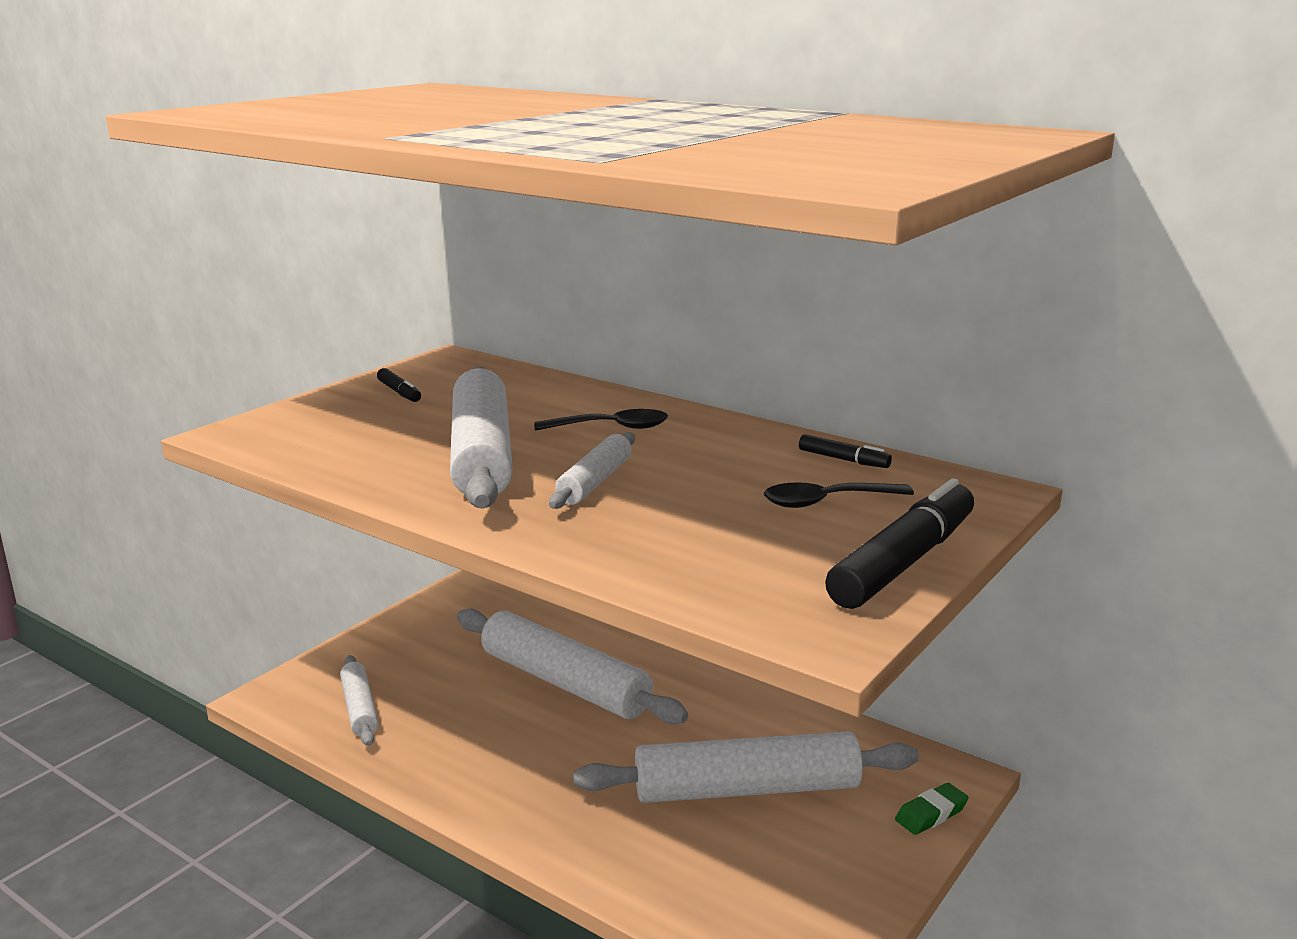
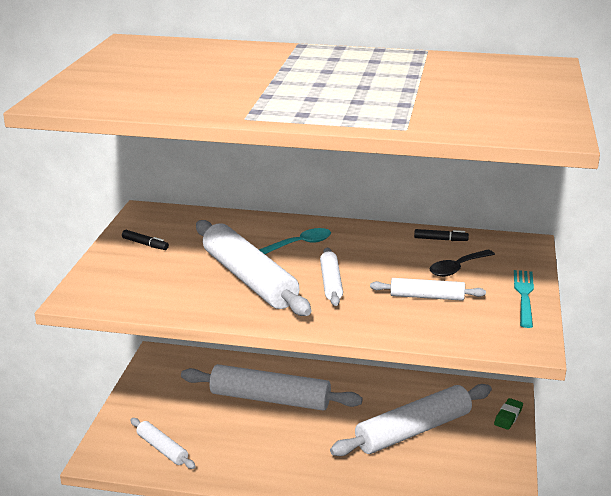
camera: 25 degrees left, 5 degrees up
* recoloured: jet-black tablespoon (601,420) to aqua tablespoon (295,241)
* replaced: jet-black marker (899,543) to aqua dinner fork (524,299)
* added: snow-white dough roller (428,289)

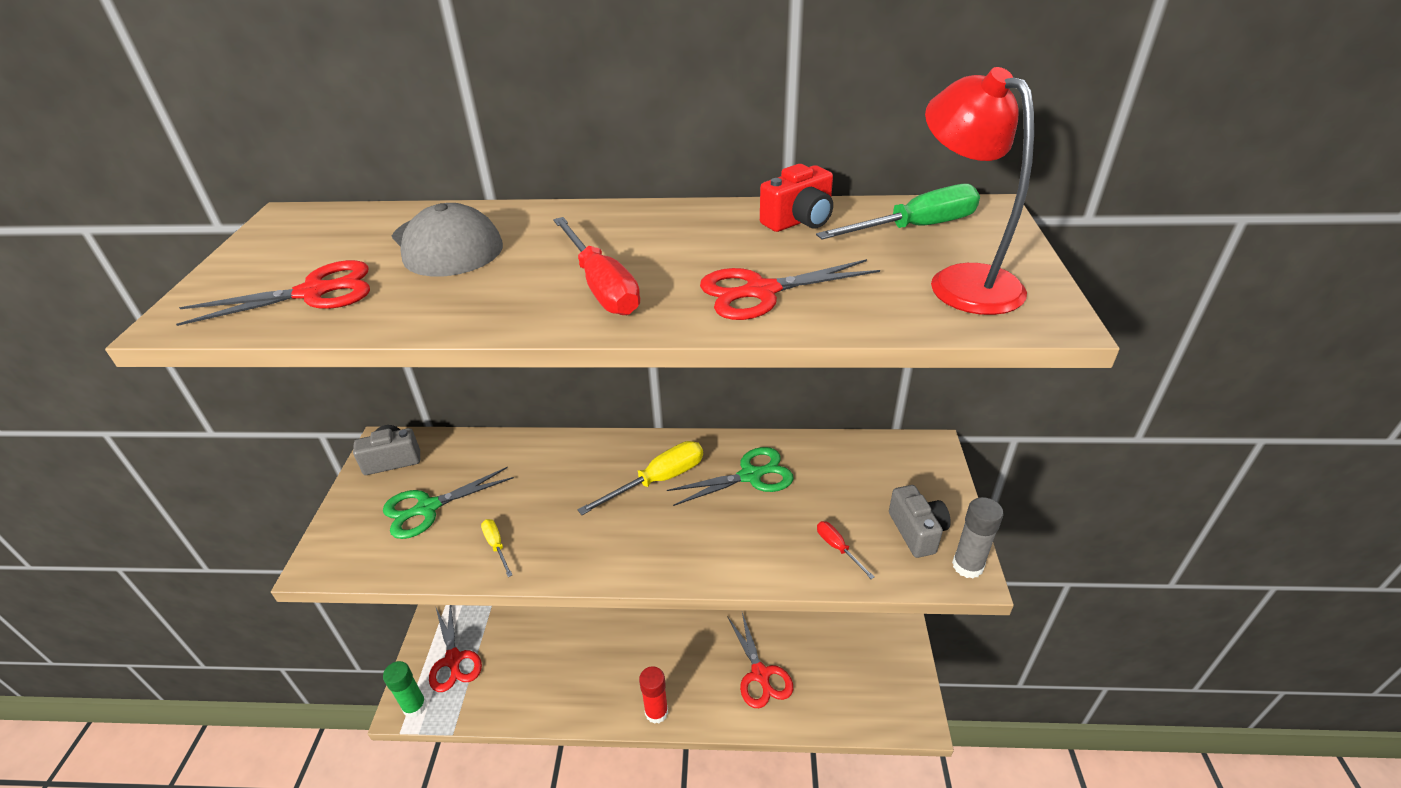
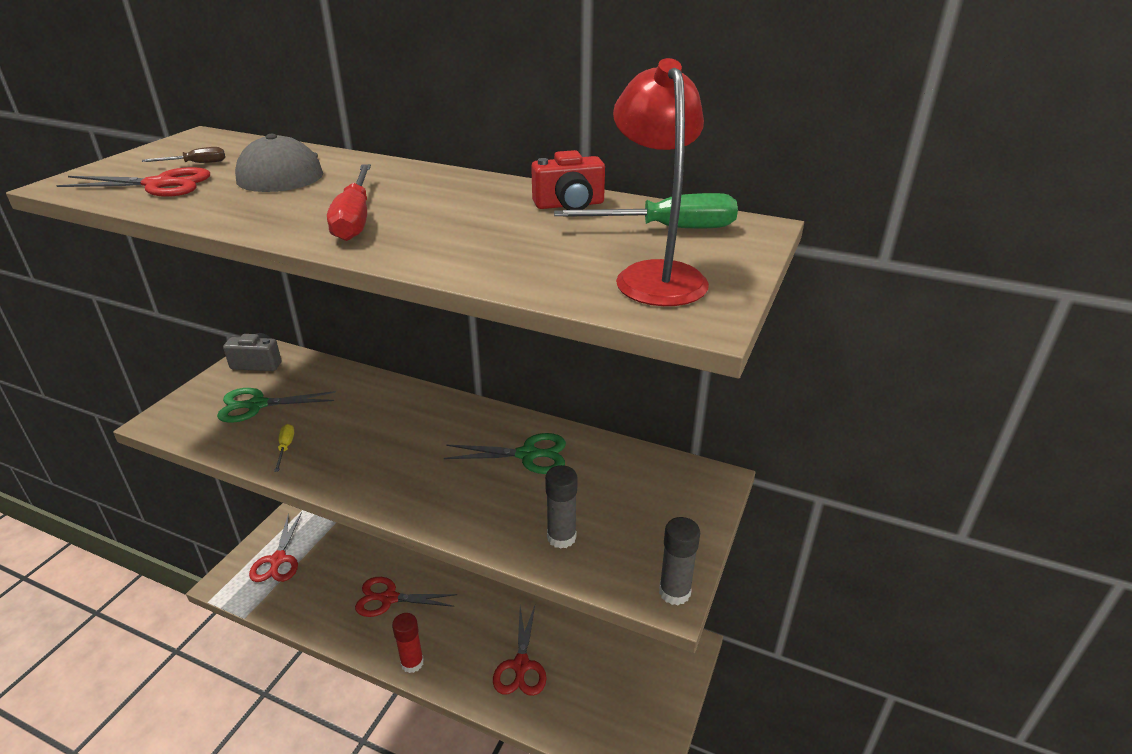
camera: 20 degrees right, 5 degrees down
* removed: emerald stick of glue (405,689)
* removed: yellow flat screwdriver (640,478)
* moved: red pair of scissors (790,289) to (406,597)
* replaced: red flat screwdriver (845,550) to gray stick of glue (561,507)
* removed: gray compact camera (920,521)
* added: brown flat screwdriver (183,155)

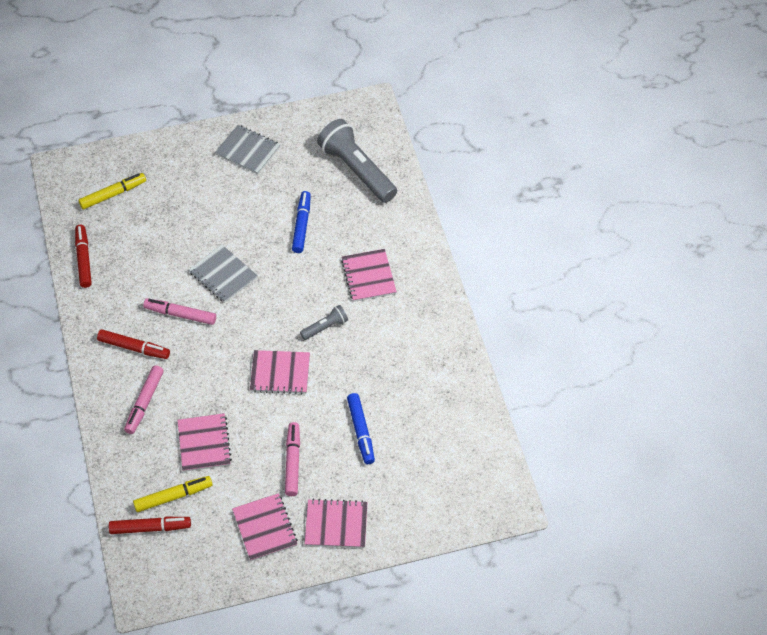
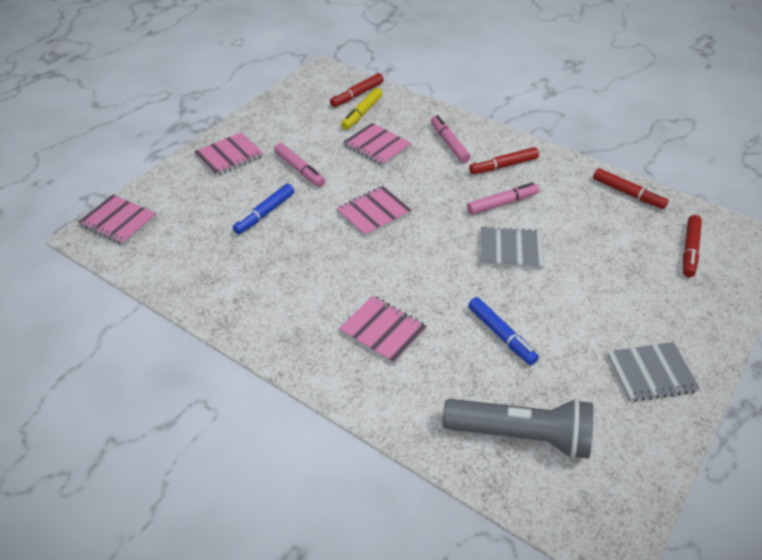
camera: 140 degrees right, 10 degrees down
* recoloured: yellow marker (112,191) to red marker (692,246)
* moved: rose-pink notebook (264,527) to (117,220)
* removed: gray pocket torch (324,322)
* turned: blue marker (361,428) = (263,209) 90 degrees counterclockwise

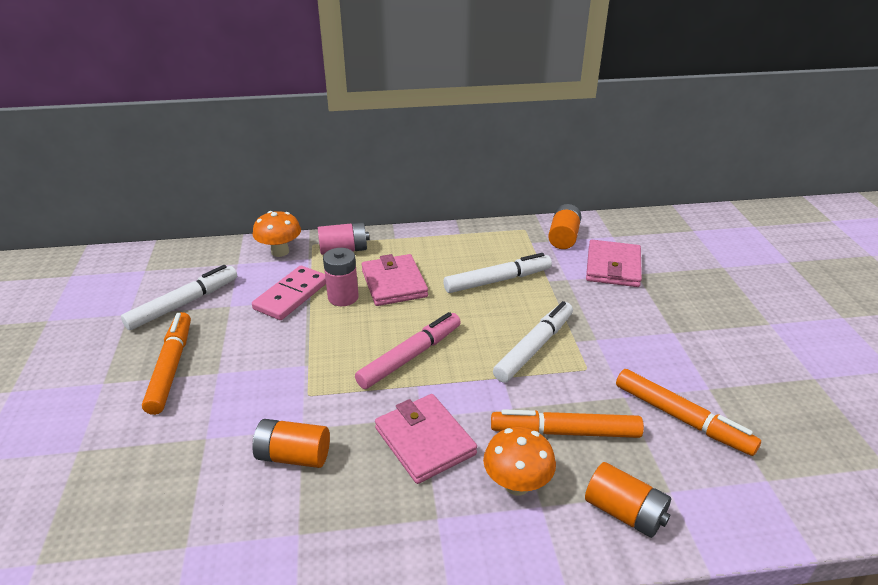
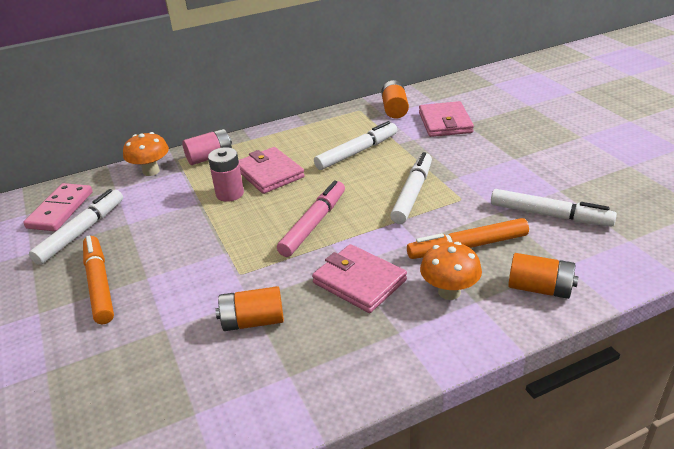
camera: 15 degrees left, 0 degrees up
* moved: rose-pink domino (289,293) to (58,207)
* recoloured: orange-coloured marker (688,412) to snow-white marker (554,207)

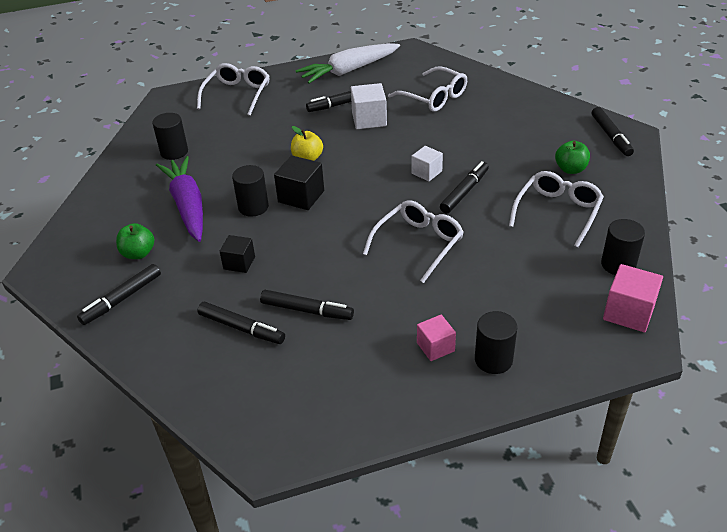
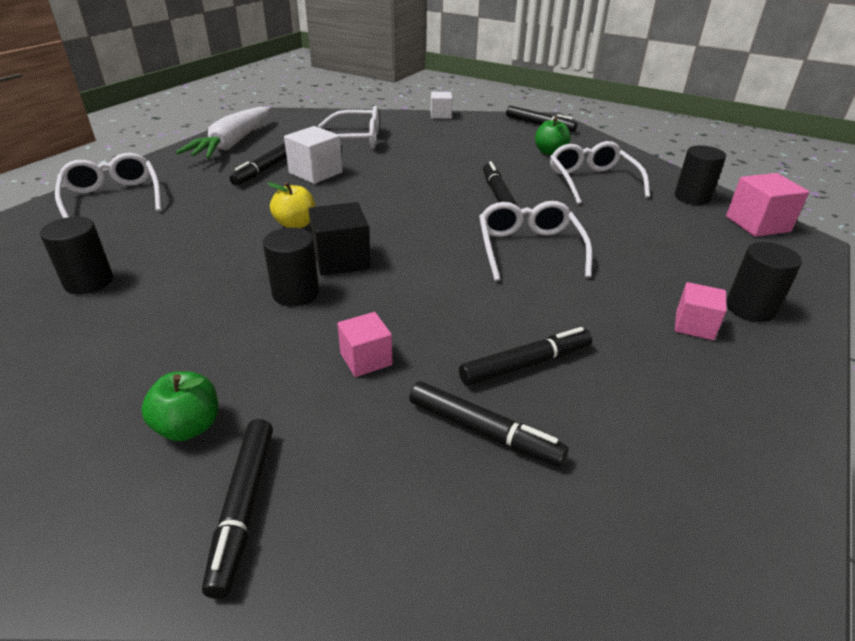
camera: 45 degrees left, 5 degrees down
* removed: violet toy carrot (179,199)
* turned: jet-black marker (241,323) = (489,424) 45 degrees clockwise
* recoloured: jet-black solid cube (237,254) to rose-pink solid cube (364,344)
* moved: snow-white solid cube (427,163) to (441,105)

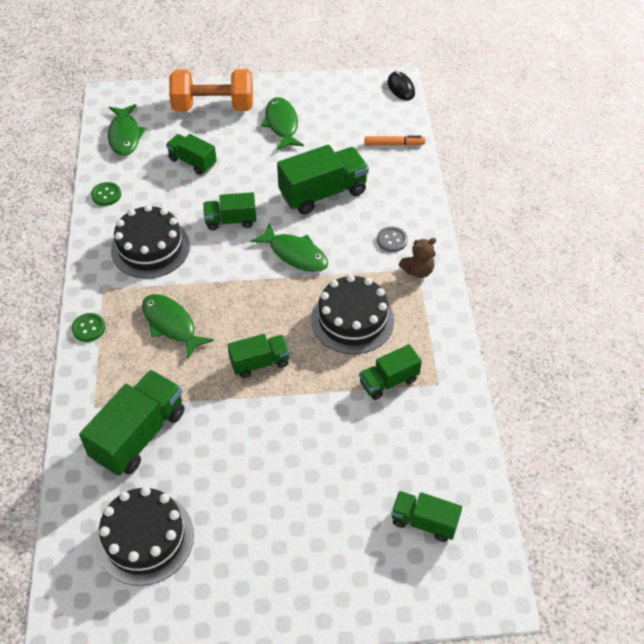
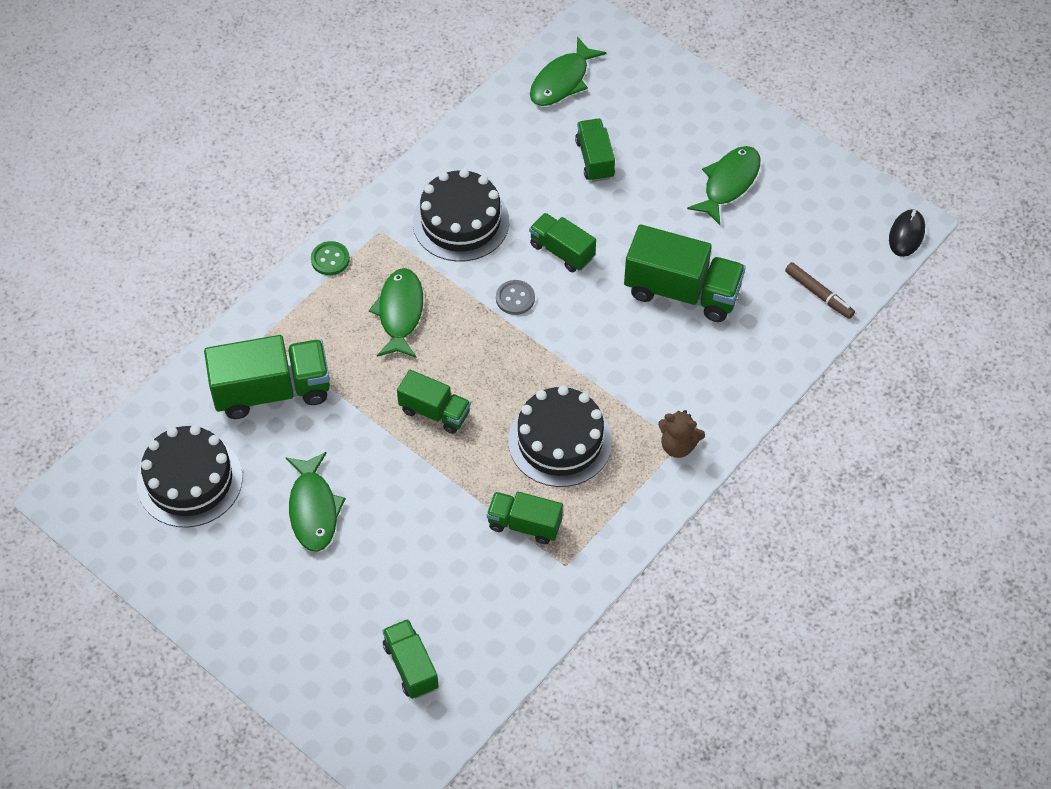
camera: 45 degrees right, 5 degrees up
* removed: emerald shirt button (106,194)
* removed: orange-coloured dumbbell (211,90)
* moved: emerald toy fish (289,247) to (316,502)
* recoloured: orange-coloured marker (395,140) to brown marker (820,290)
* moved: gray shirt button (392,239) to (515,297)

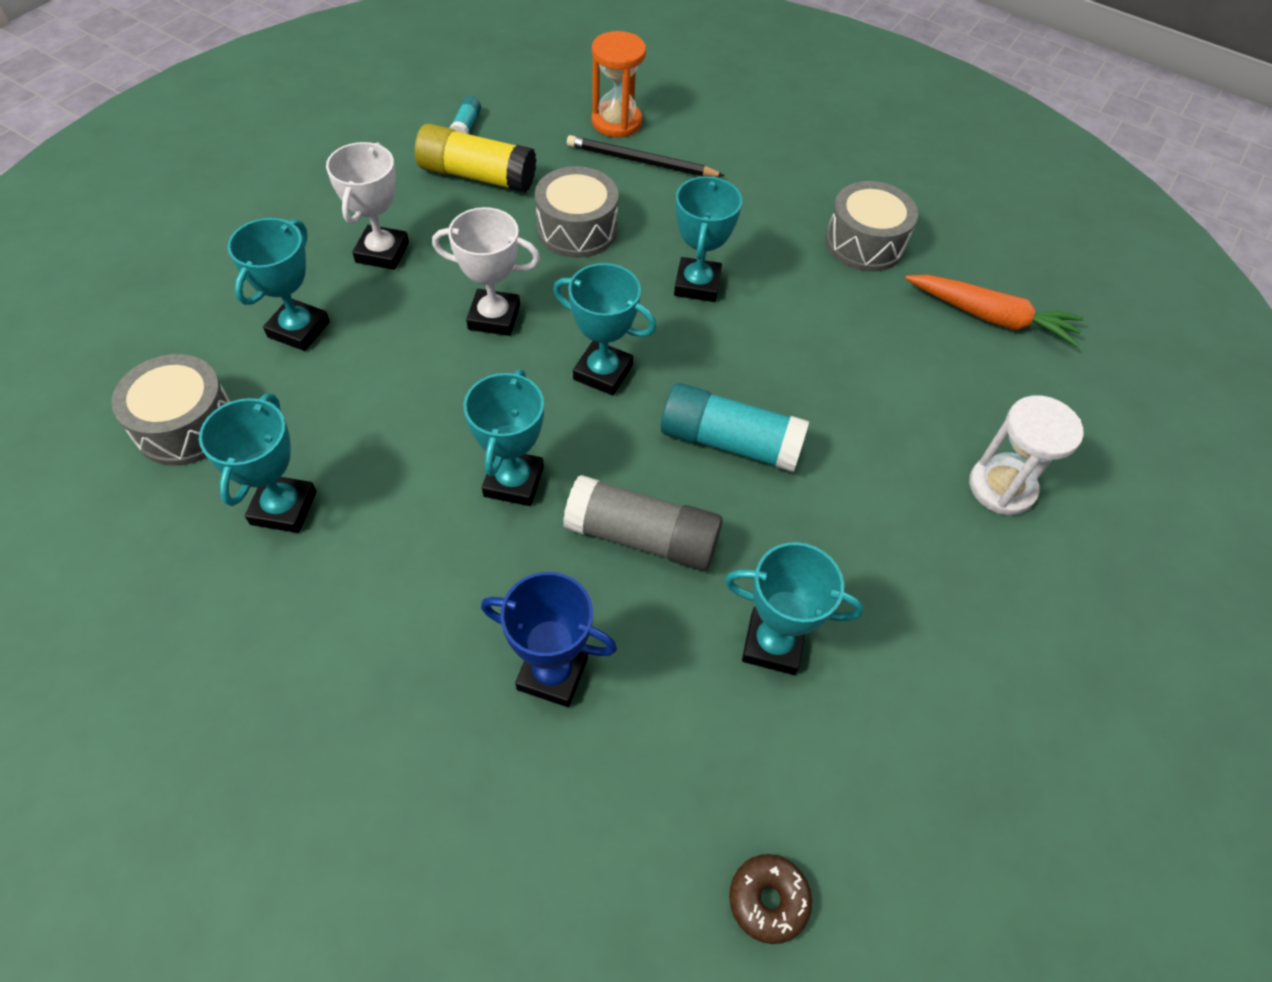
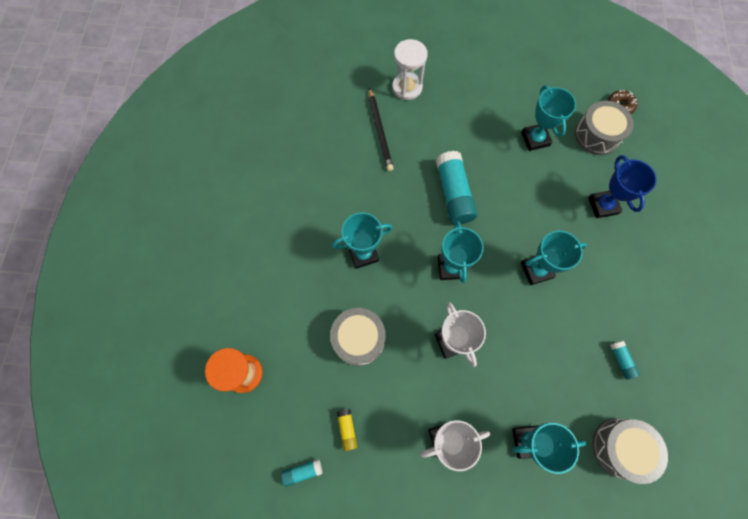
camera: 115 degrees left, 15 degrees up
* replaced: aqua award cup (257,463) to aqua stick of glue (625,360)
* resized: yellow stick of glue (475,158) = (347,430) x0.46
* removed: gray stick of glue (643,523)
* moved: jet-black lead pencil (646,156) to (381,129)
* moved: gray toy drum (871,226) to (604,128)
* removed: orange-coloured toy carrot (994,311)

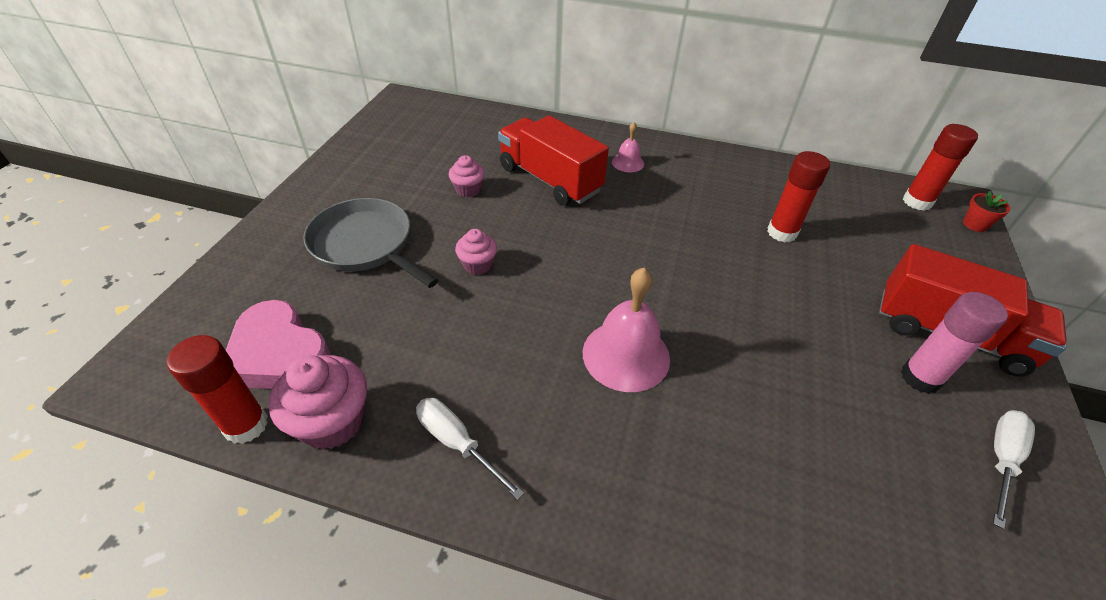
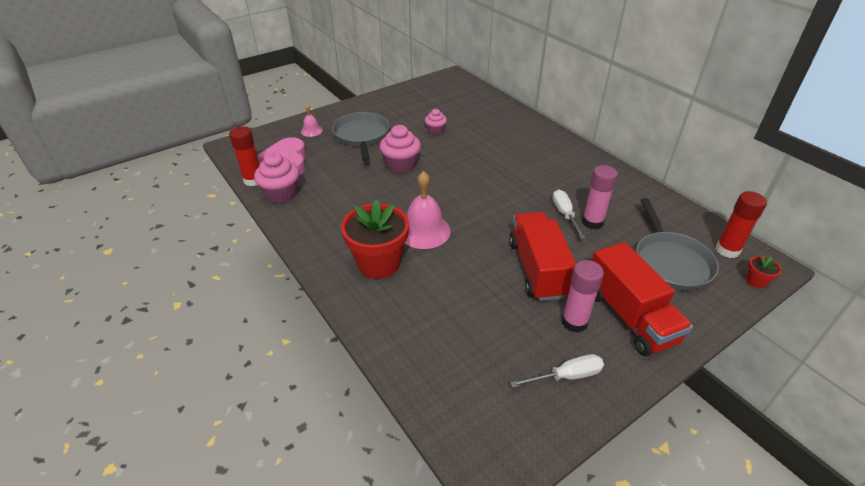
camera: 40 degrees right, 5 degrees down
* moved: snow-white flat screwdriver (470,449) to (569,214)
* resized: rose-pink cupcake (476,252) = (400,149) x1.69
* moved: red truck (553,160) to (542,256)
* moved: rose-pink school bell (628,147) to (312,120)
* recoloured: red stick of glue (798,197) to rose-pink stick of glue (600,197)
* added: red flower pot (375,239)
* added: gray pan (677,244)

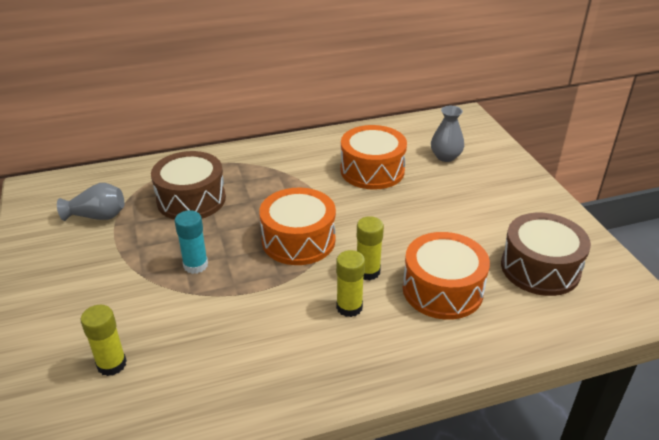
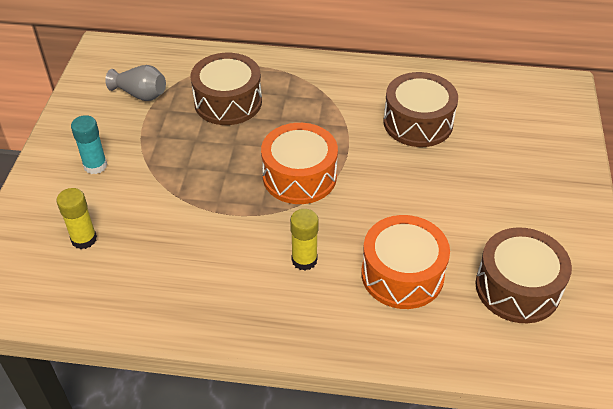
camera: 25 degrees right, 10 degrees up
* moved: aqua stick of glue (191,242) to (89,144)
* recoloured: orange-coloured toy drum (373,157) to brown toy drum (420,109)
* removed: yellow stick of glue (370,248)
* removed: gray vase (447,134)

